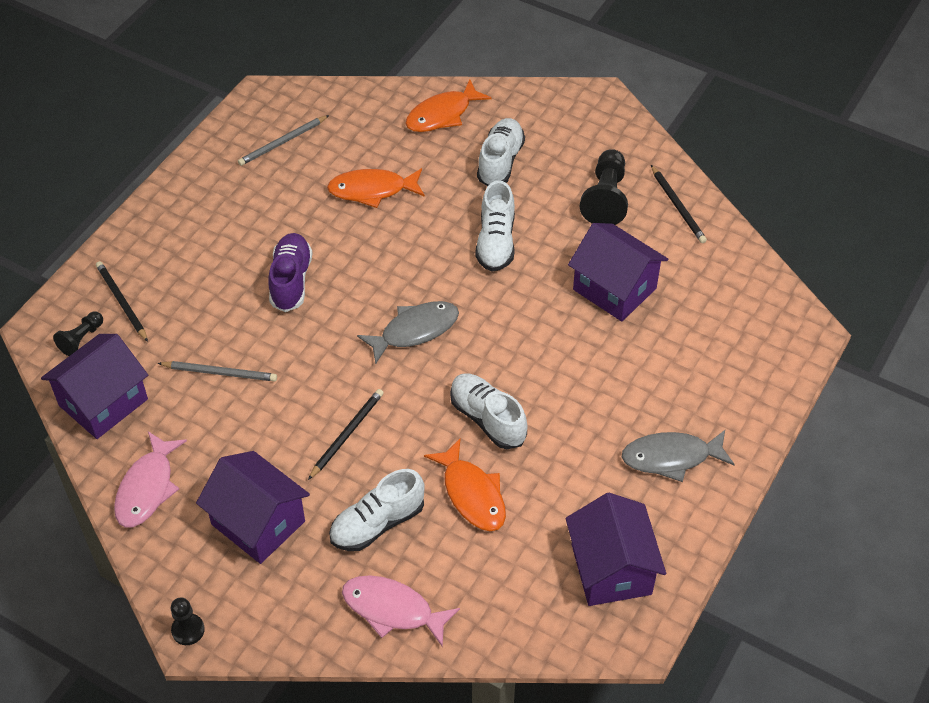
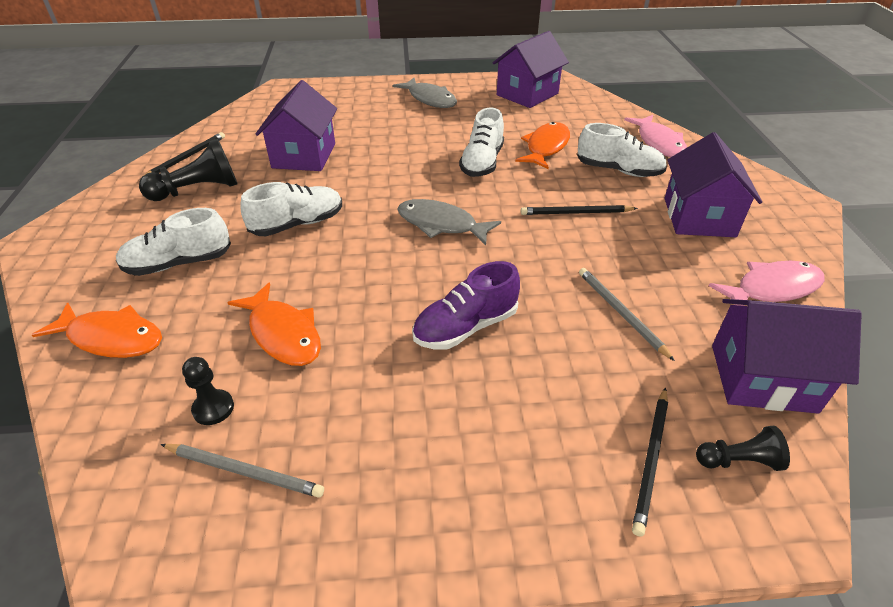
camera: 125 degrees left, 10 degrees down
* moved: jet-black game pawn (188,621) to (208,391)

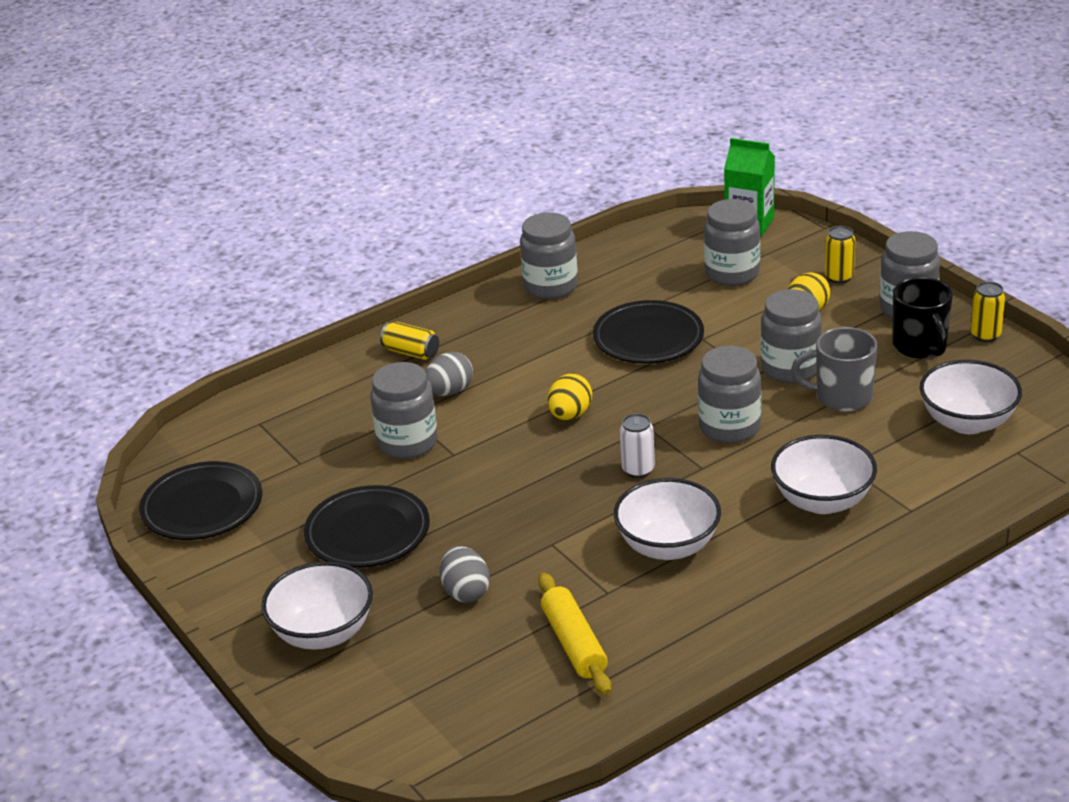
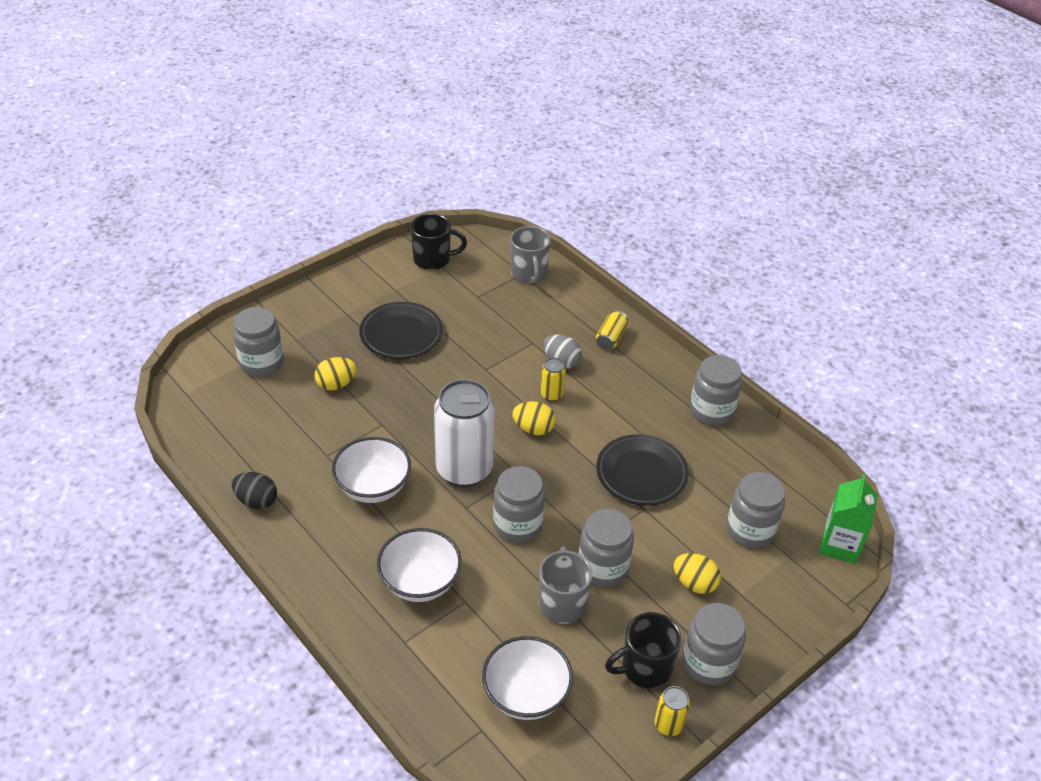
camera: 80 degrees right, 10 degrees up
* replaced: jet-black dinner plate (200,500) to jet-black tea mug (438,242)
* removed: snow-white deep dish (317,605)
* moved: gray jam jar (404,410) to (258,342)
* recoloured: gray egg shape (465,574) to yellow egg shape (335,374)
* removed: yellow dough roller (574,634)
* resized: snow-white can (637,445) = (464,433) x2.29
* moved: yellow can (840,255) to (553,380)
* added: jet-black egg shape (254,490)
* added: gray tea mug (530,255)

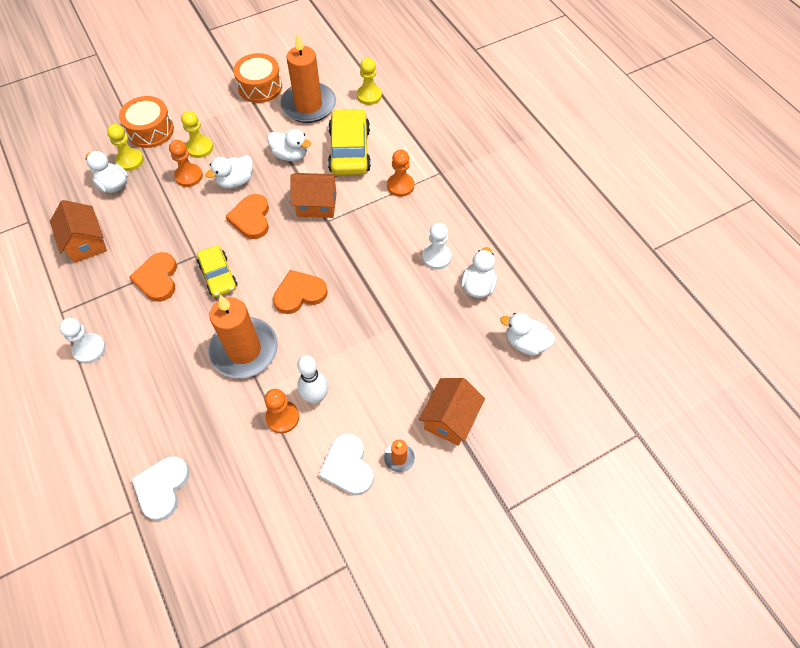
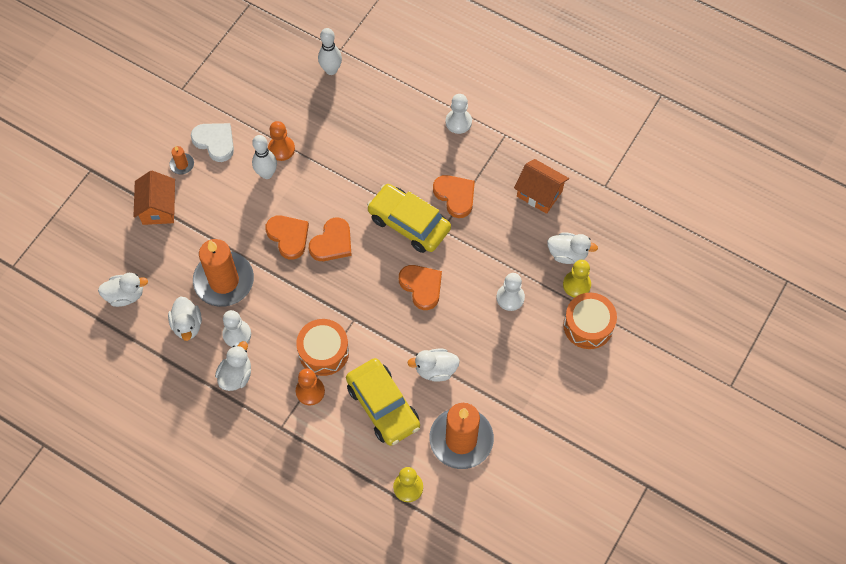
camera: 150 degrees right, 5 degrees up
* replaced: snow-white heart (160,488) to snow-white tenpin (330,51)
* recoloured: orange-coloured game pawn (186,163) to snow-white game pawn (511,292)
* removed: yellow game pawn (197,134)
* resized: yellow automobile (217,271) = (409,218) x1.59
* moved: snow-white duck (229,172) to (233,366)
* moved: orange-coloured pillar candle (243,336) to (223,273)
* moved: orange-coloured toy drum (257,78) to (322,347)
* removed: orange-coloured cottage (314,195)
* added: orange-coloured heart (287,237)

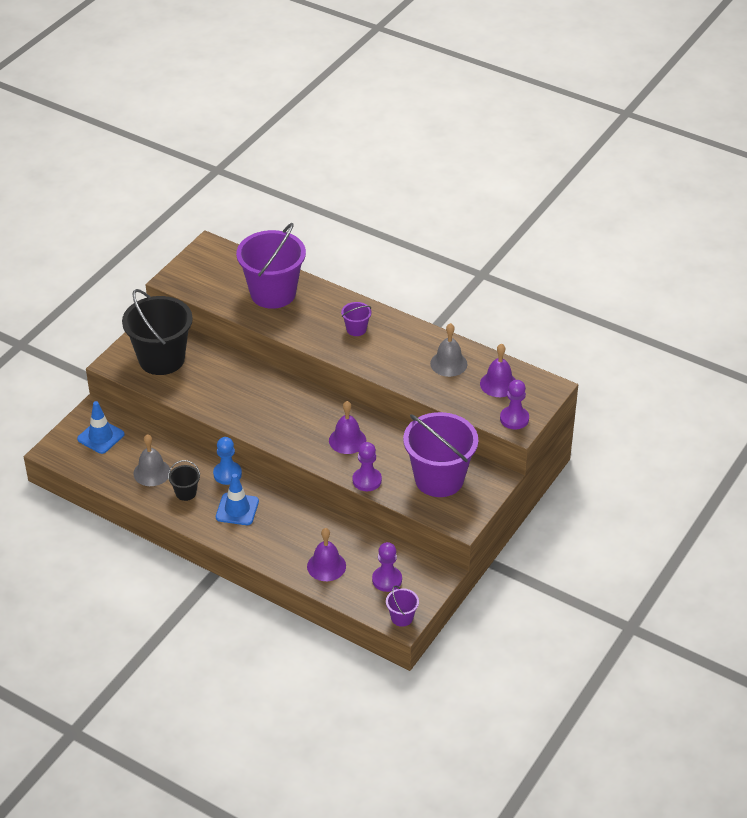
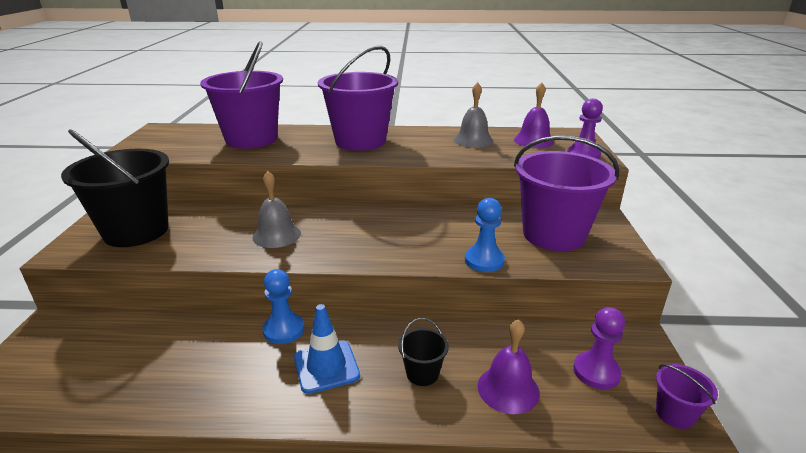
camera: 30 degrees left, 15 degrees down
* removed: blue road cone (100,427)
* moved: gray school bell (152,460) to (276,209)
* moved: jet-black pail (184,480) to (423,352)
* removed: violet school bell (347,427)
* resized: violet pail (356,319) = (358,98) x2.32
* recoloured: violet game pawn (367,466) to blue game pawn (485,235)

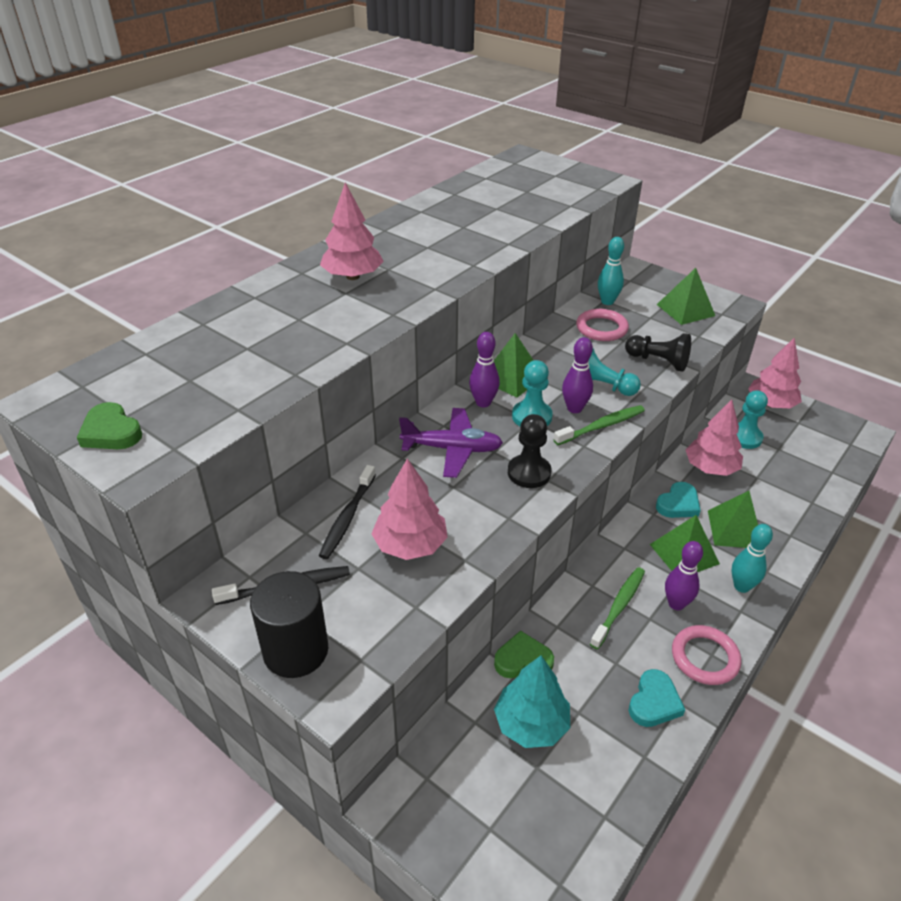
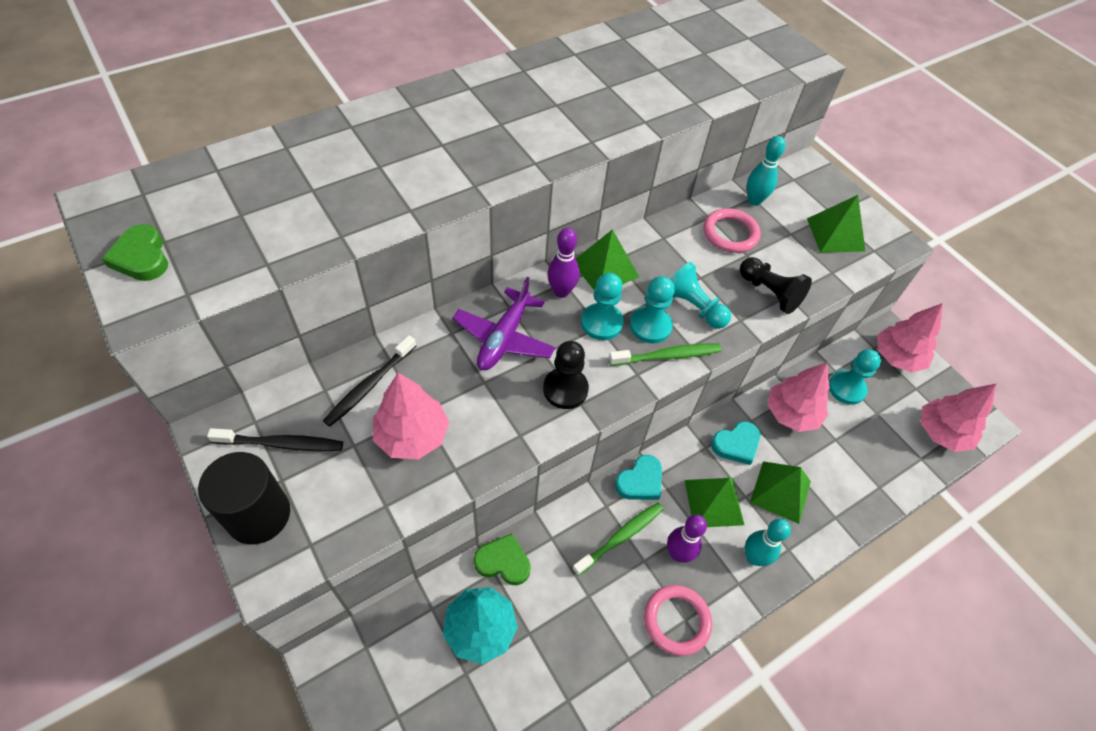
camera: 15 degrees right, 15 degrees up
* moved: rose-pink tree (352,231) to (958,418)
* turned: violet plane (451,443) = (503,323) 90 degrees clockwise
* replaced: violet tenpin (577,375) to aqua game pawn (652,309)
* moved: aqua heart (657,698) to (638,477)

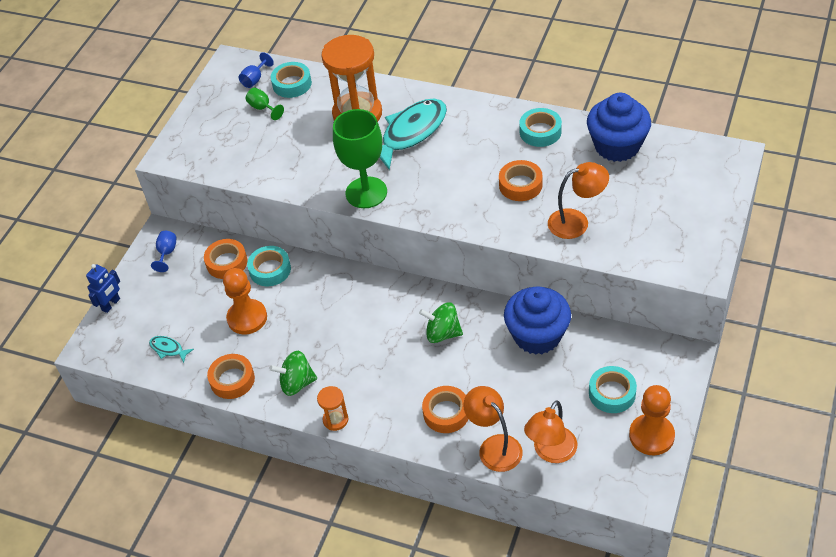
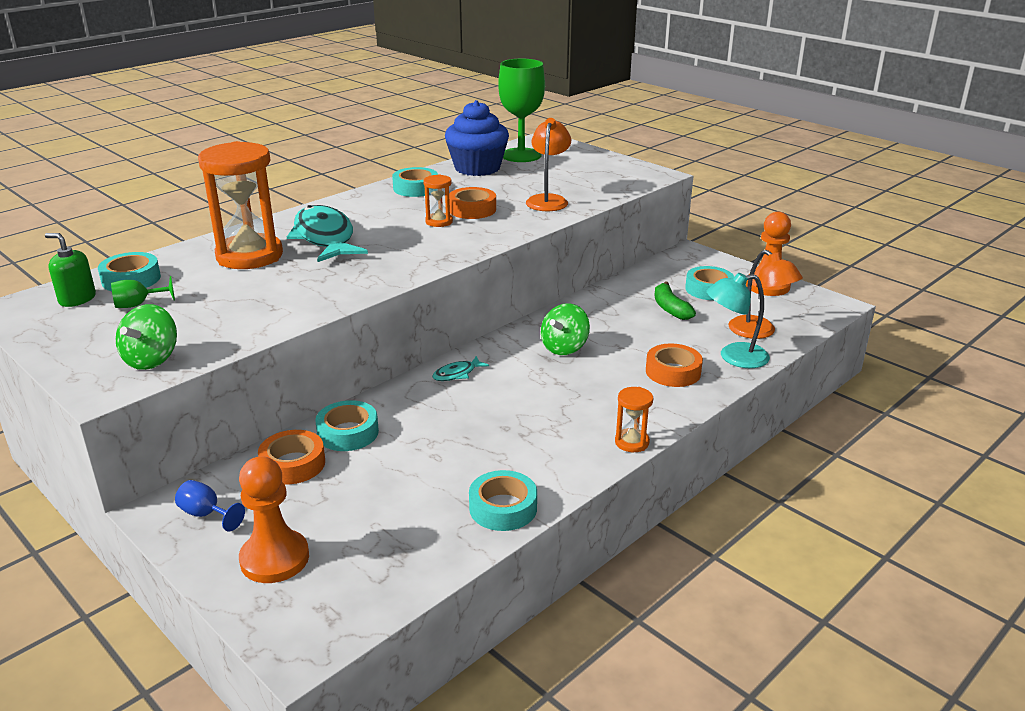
camera: 70 degrees left, 20 degrees down
* removed: blue robot (103,288)
* moved: aqua toy fish (171,349) to (460,368)
* recoloured: orange-coloured sticky tape (231,376) to aqua sticky tape (503,500)
* moved: orange-coloured game pawn (245,301) to (274,519)
* replaced: blue wine glass (256,70) to emerald pump bottle (70,270)
* moved: emerald toy top (293,373) to (146,337)
* moved: emerald wine glass (360,158) to (521,110)
* recoloured: orange-coloured reading lamp (493,429) to aqua reading lamp (738,320)
* removed: blue cupcake (537,320)
* added: orange-coloured sand timer (438,200)
* added: emerald toy banana (675,300)

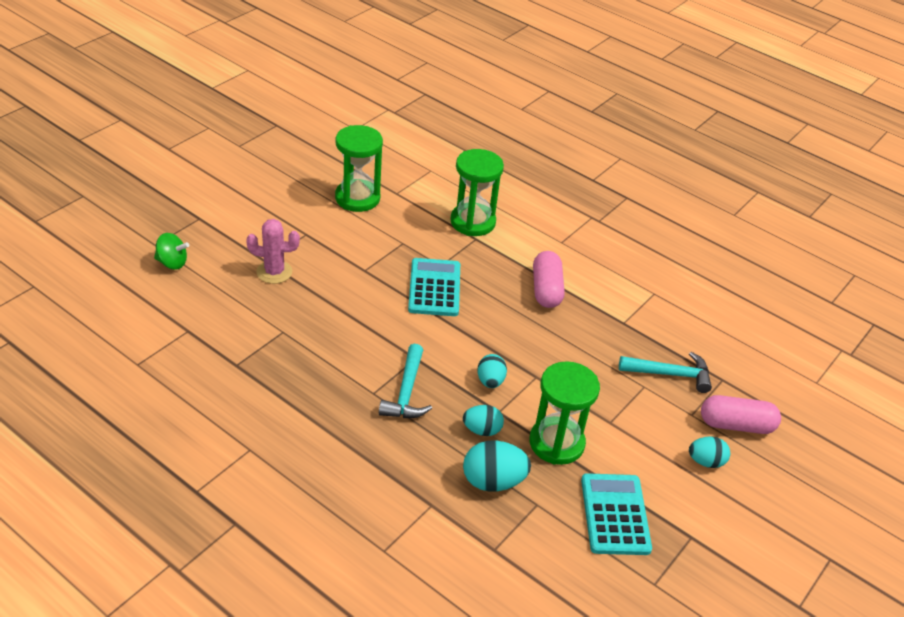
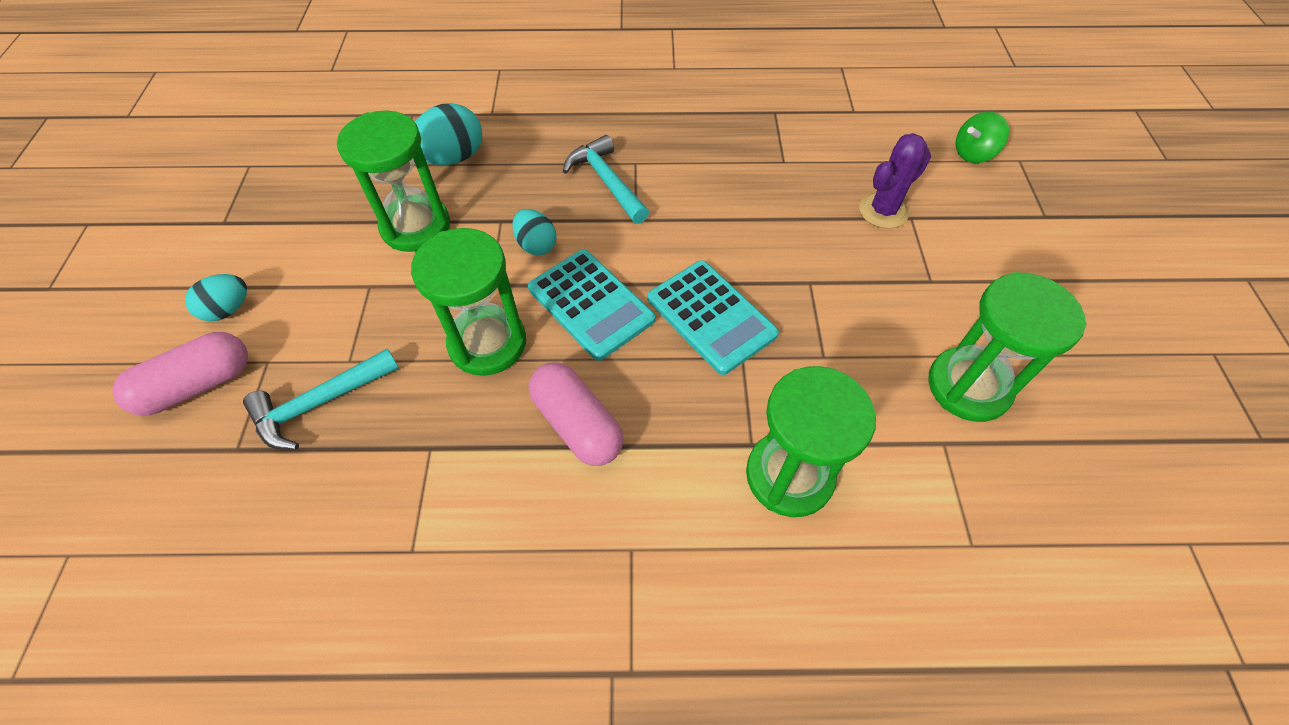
camera: 145 degrees right, 15 degrees up
* recoloured: rose-pink prickly plant (273,251) to violet prickly plant (895,181)
* removed: aqua egg shape (483,420)
* moved: aqua calculator (616,514) to (591,305)
* added: emerald sand timer (468,302)

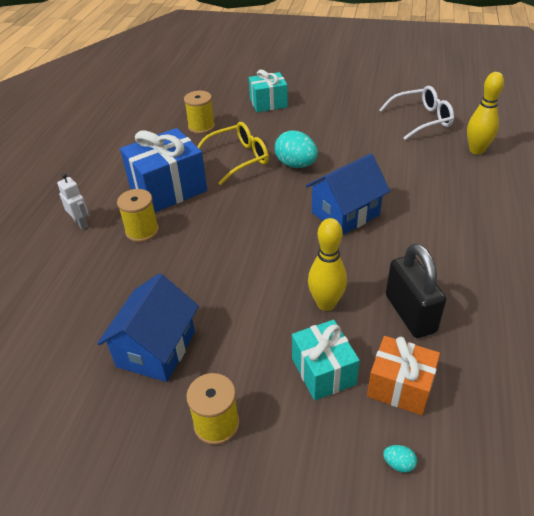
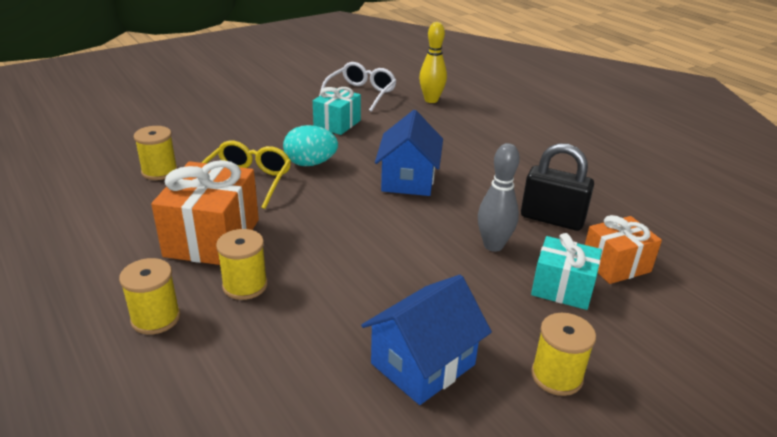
camera: 50 degrees left, 10 degrees down
* replaced: snow-white robot (72,201) to yellow reel of thread (149,296)
* turned: blue cottage (148,327) = (426,340) 75 degrees clockwise
* recoloured: blue gift (163,170) to orange-coloured gift (205,212)
* moved: aqua gift (268,91) to (337,111)
* recoloured: yellow tenpin (327,264) to gray tenpin (499,197)
* removed: aqua egg shape (400,459)

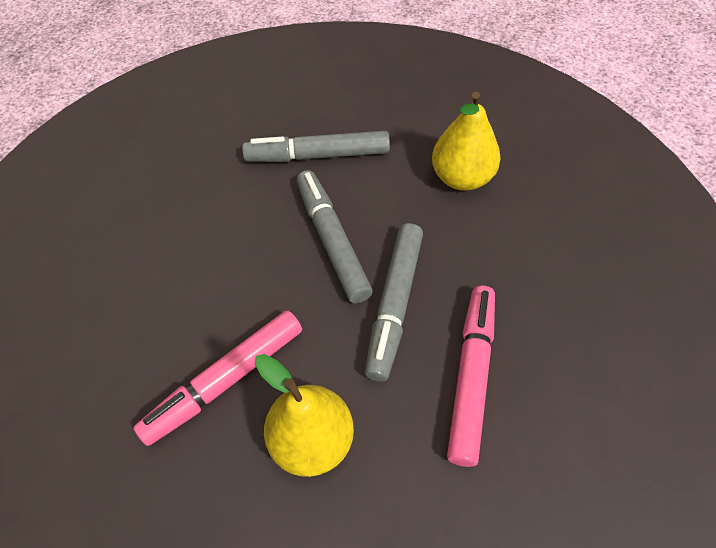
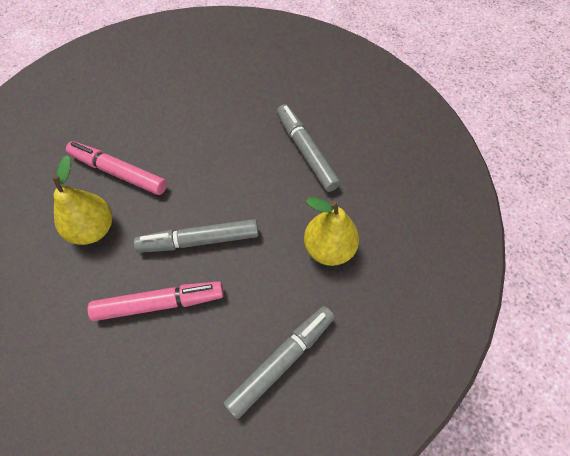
camera: 65 degrees right, 5 degrees up
* moved: gray marker (335,236) to (279,362)

